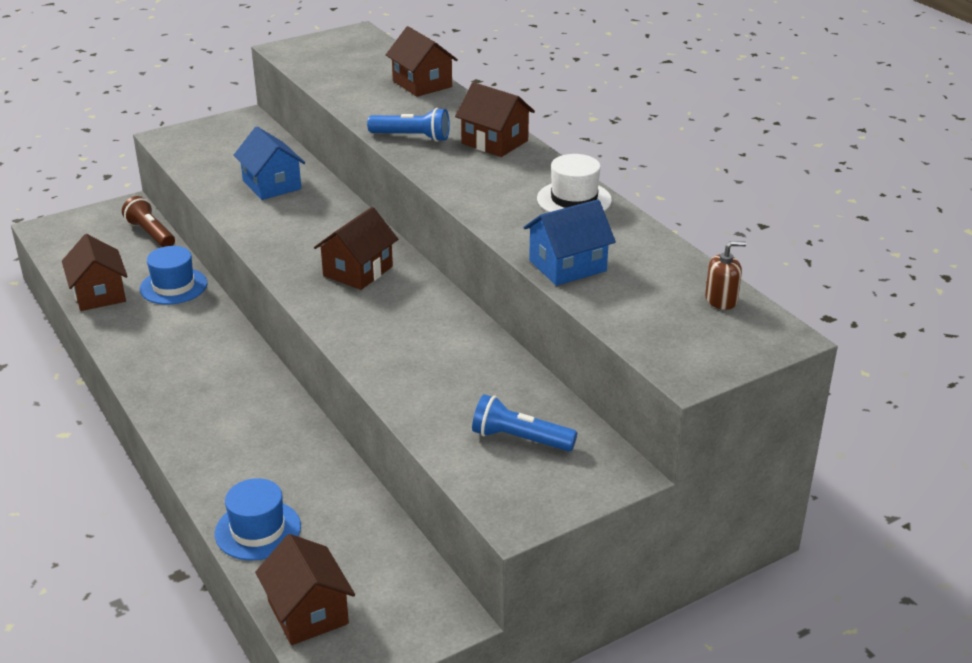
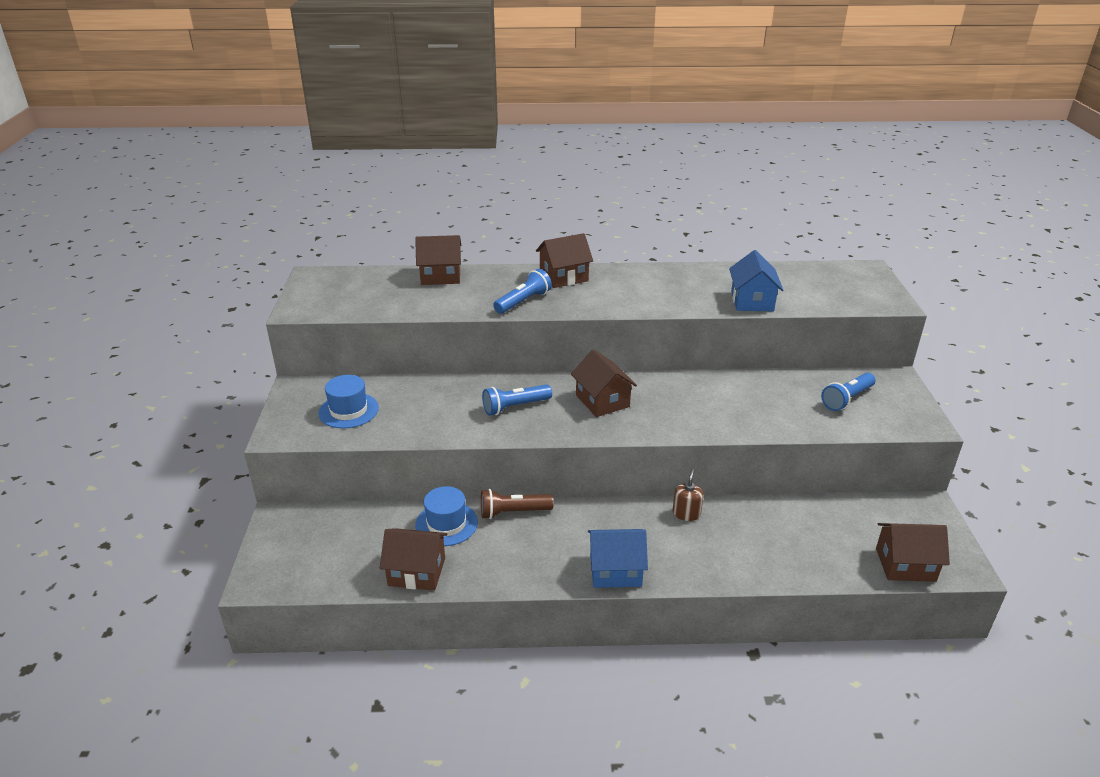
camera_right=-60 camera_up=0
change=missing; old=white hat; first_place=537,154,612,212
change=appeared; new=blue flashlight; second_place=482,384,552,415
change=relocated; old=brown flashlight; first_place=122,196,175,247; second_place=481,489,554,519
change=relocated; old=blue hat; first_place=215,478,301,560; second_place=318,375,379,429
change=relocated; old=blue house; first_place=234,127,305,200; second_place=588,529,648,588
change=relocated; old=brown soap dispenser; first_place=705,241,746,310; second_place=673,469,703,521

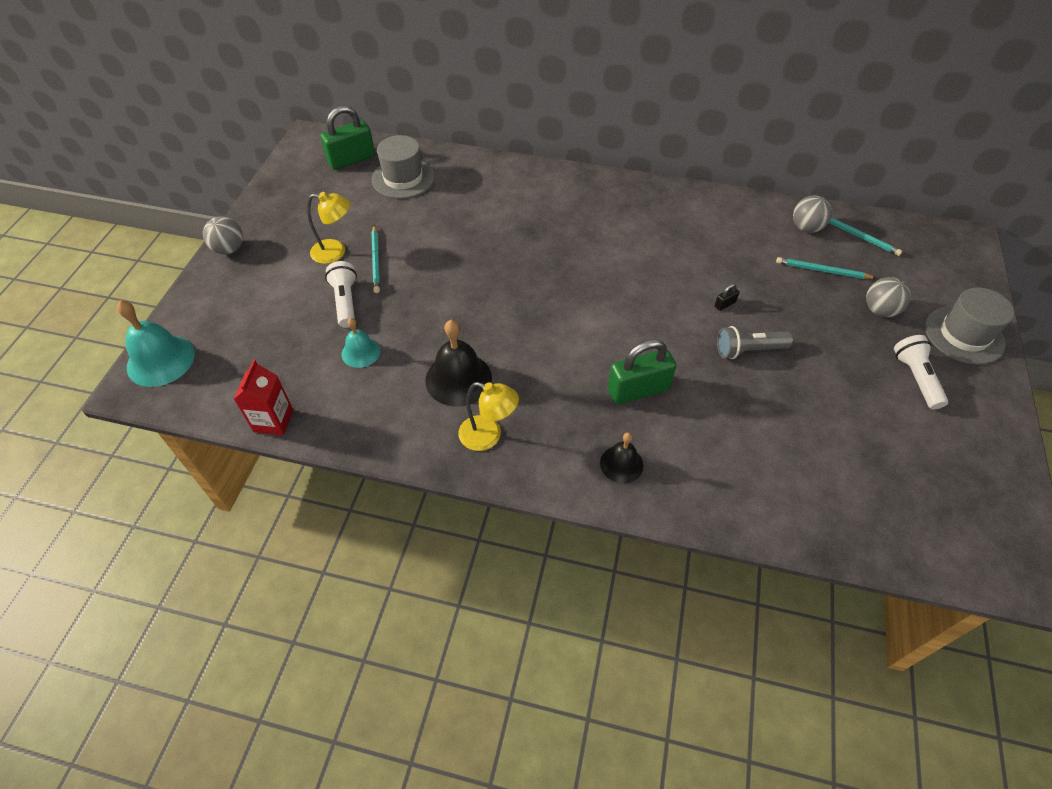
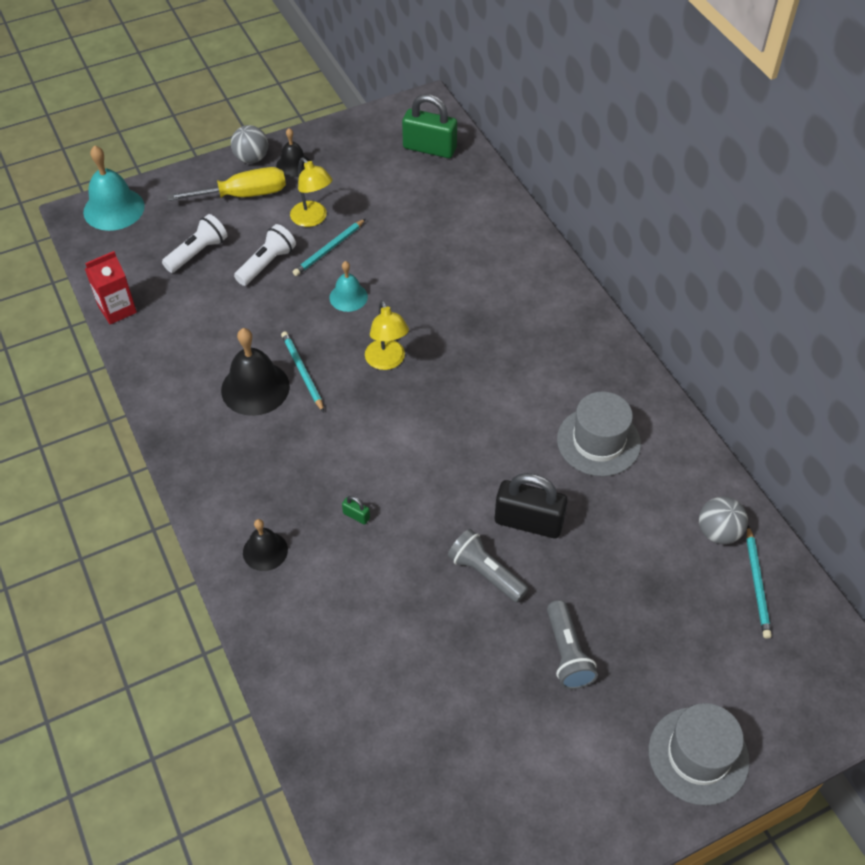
camera_right=50 camera_up=0
change=missing; old=grey ball; first_place=866,277,911,317
change=appeared; new=yellow screwdriver; second_place=167,167,286,201
change=appeared; new=black bell; second_place=276,128,310,177
change=appeared; new=grey flashlight; second_place=547,600,598,689
change=relocated; old=turquoise bell; first_place=341,318,380,368; second_place=329,261,368,312
change=relocated; old=grey hat; first_place=372,135,435,199; second_place=557,391,641,476
change=relocated; old=yellow lamp; first_place=458,382,519,451; second_place=365,300,409,370
change=relocated; old=turquoise pencil; first_place=776,257,876,279; second_place=281,331,324,412
change=relocated; old=white flashlight; first_place=894,335,948,410; second_place=162,214,228,273
change=size; old=green padlock; first_place=608,339,676,405; second_place=342,496,370,525; factor=0.41
change=size; old=black padlock; first_place=715,284,739,311; second_place=495,473,568,538; factor=2.44

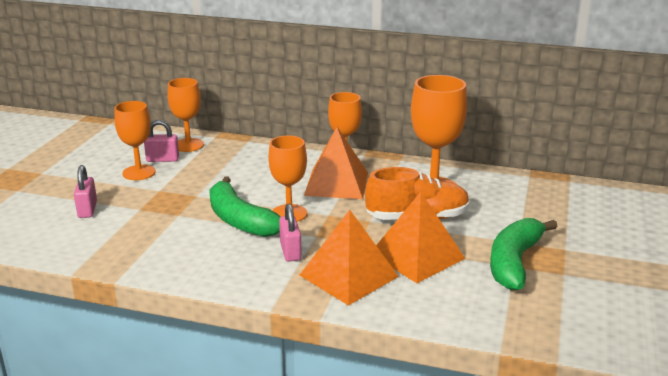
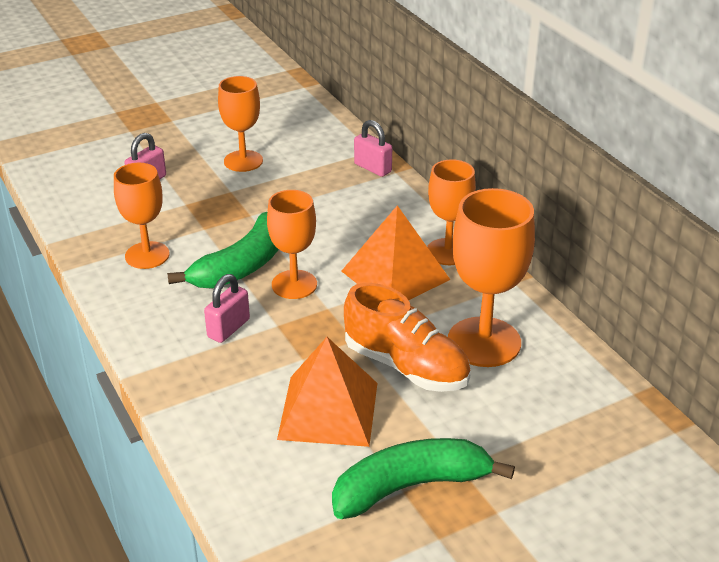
camera_right=45 camera_up=10
change=missing; old=orange pyramid; first_place=300,209,399,306
change=relocated; old=pink padlock; first_place=144,120,179,162; second_place=354,120,392,177
change=relocated; old=orange goblet; first_place=168,78,204,152; second_place=114,163,170,269
change=spun; old=green banana; first_place=209,177,280,237; second_place=167,212,279,289; degrees=-150

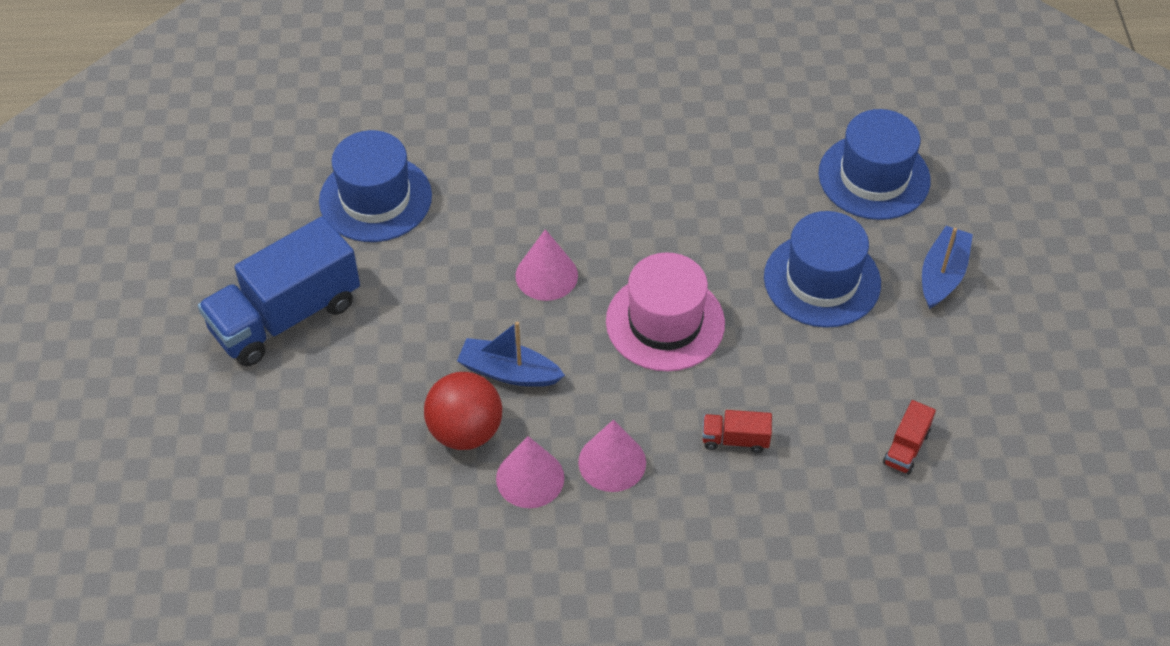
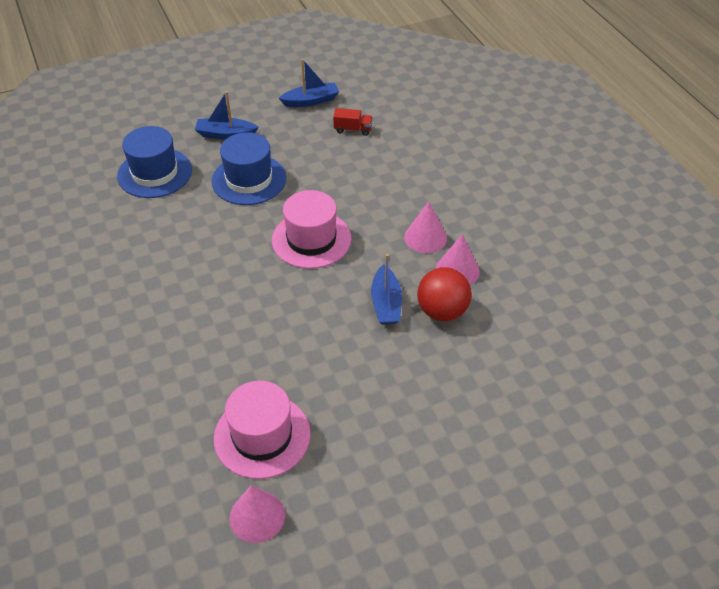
camera_right=-110 camera_up=-5
change=missing; old=blue truck; first_place=198,216,360,367
change=missing; old=red truck; first_place=703,410,772,453
change=appeared; new=blue boat; second_place=279,59,339,107
change=relocated; old=pink cone; first_place=515,229,578,301; second_place=230,485,285,543
change=colour; old=blue hat; new=pink hat; first_place=319,130,432,242; second_place=214,381,311,479

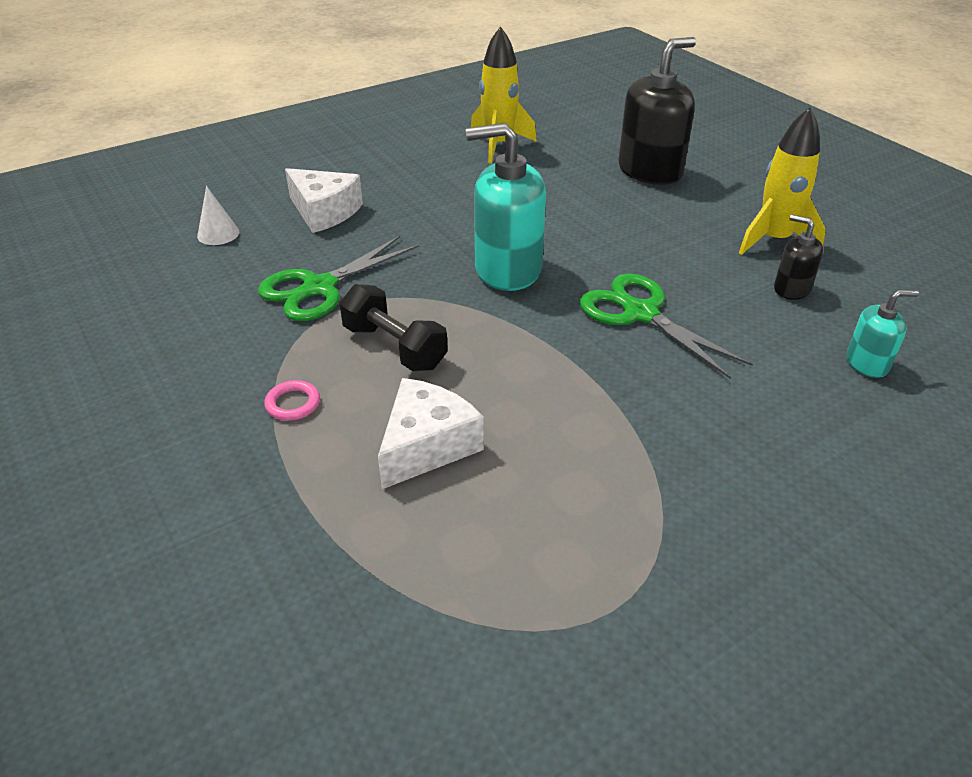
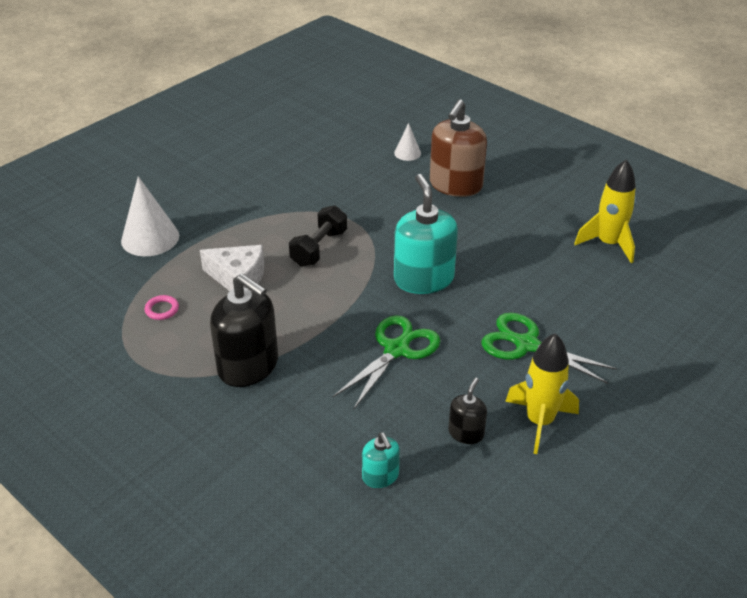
camera_right=75 camera_up=0
change=appeared; new=white cone; second_place=121,176,179,256
change=relocated; old=green scissors; first_place=258,236,419,321; second_place=481,313,617,384
change=relocated; old=pink ring; first_place=264,380,320,421; second_place=145,295,179,320
change=relocated; old=black soap dispenser; first_place=618,37,696,185; second_place=210,273,278,387
change=exchanged; old=white cheese; new=brown soap dispenser; first_place=285,168,363,233; second_place=430,99,487,197

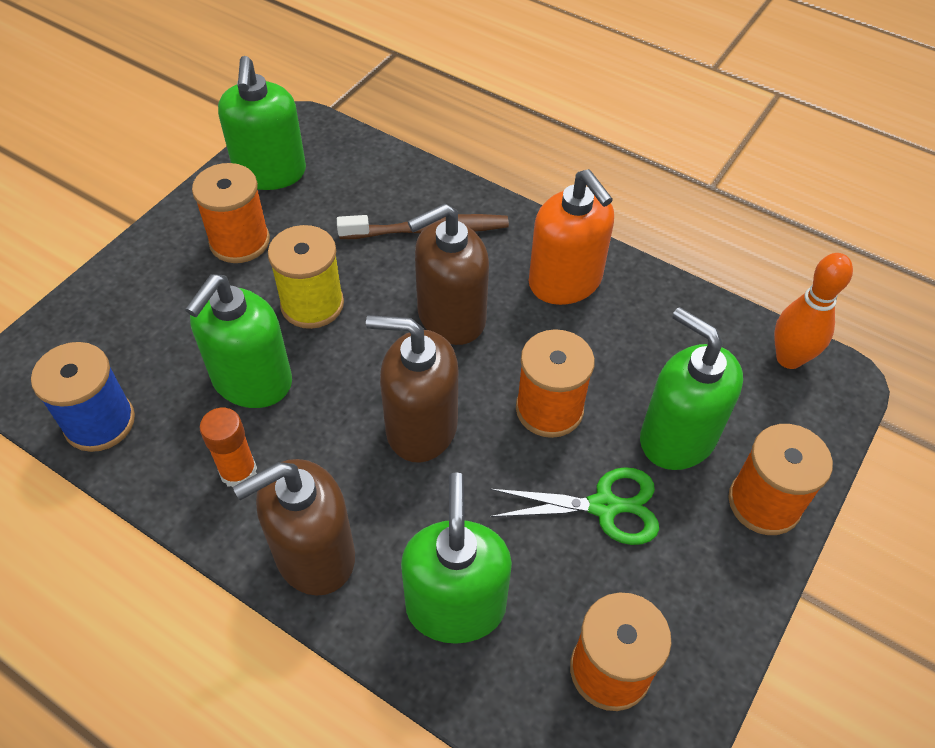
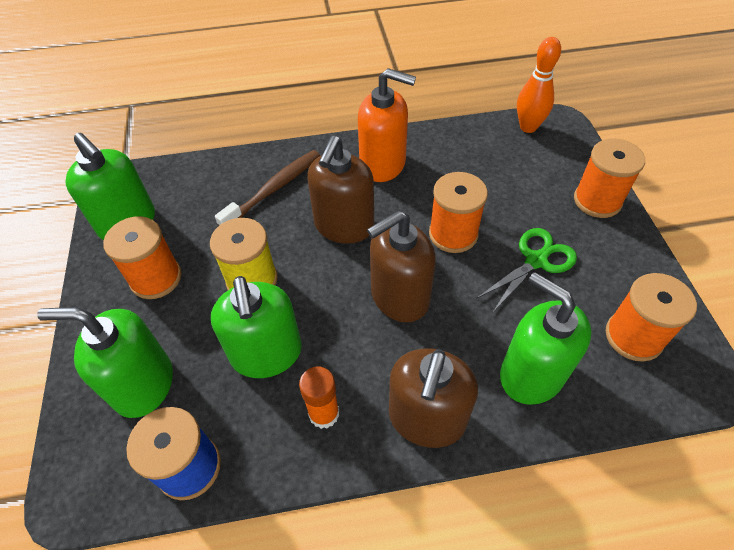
camera_right=-40 camera_up=0
change=relocated; old=green soap dispenser; first_place=640,307,743,470; second_place=37,307,173,418

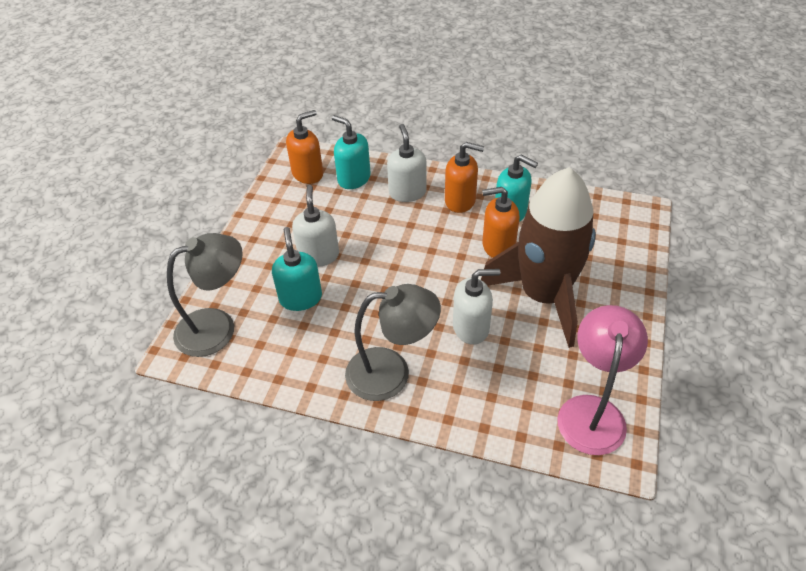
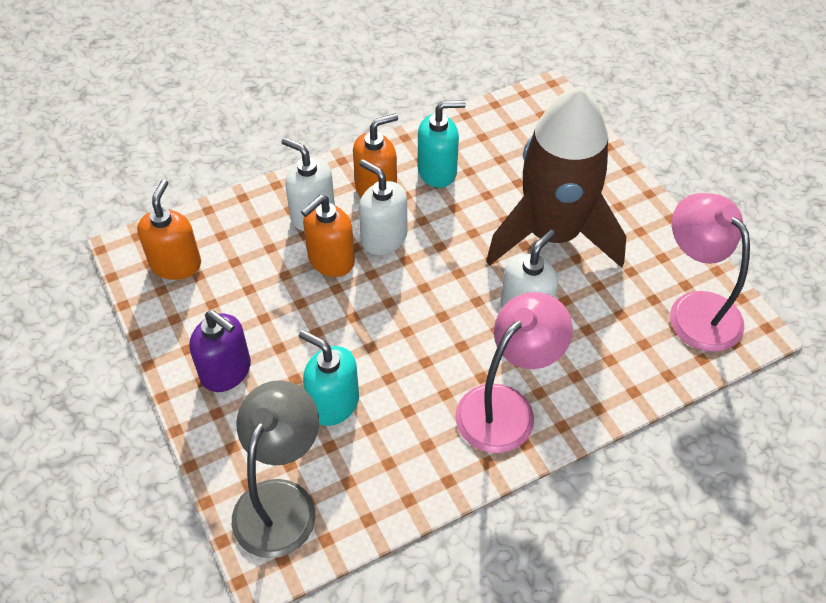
camera_right=-45 camera_up=5
change=missing; old=turquoise soap dispenser; first_place=332,115,371,189
change=appeared; new=purple soap dispenser; second_place=189,310,251,392
change=relocated; old=white soap dispenser; first_place=292,185,339,267; second_place=359,159,407,255
change=relocated; old=orange soap dispenser; first_place=482,187,520,258; second_place=301,195,355,277
change=colour; old=grey lamp; new=pink lamp; first_place=345,284,441,401; second_place=456,292,573,453

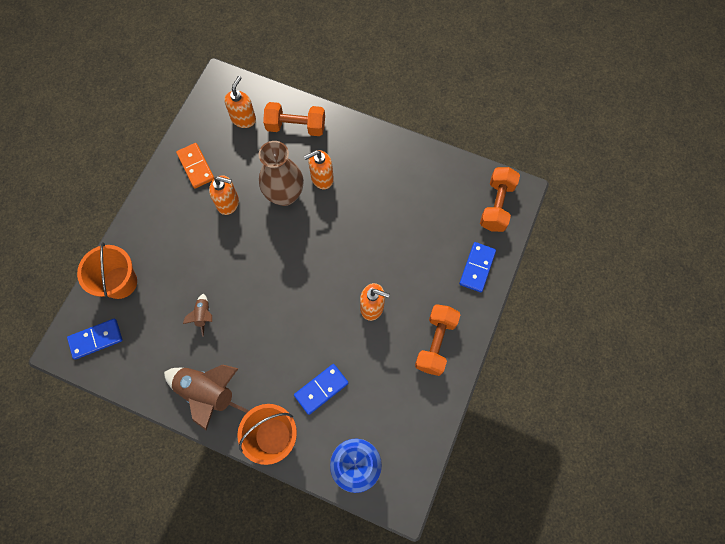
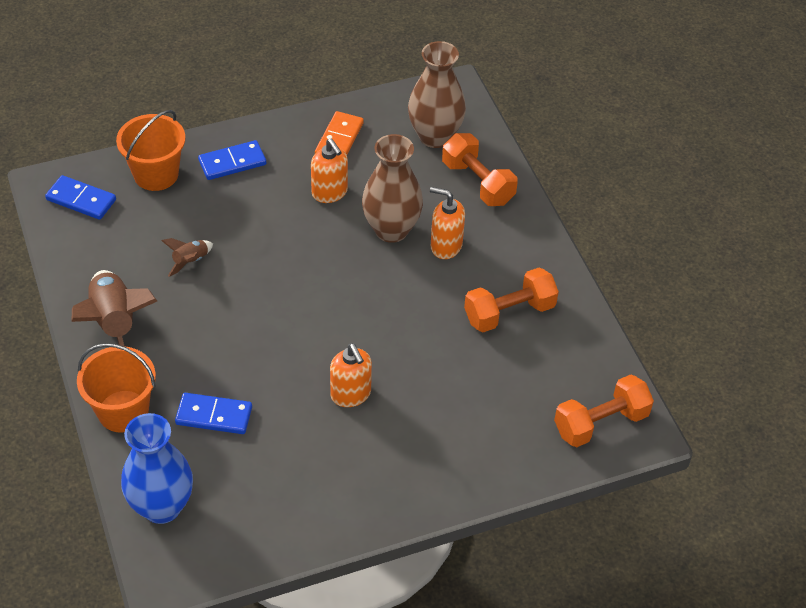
camera_right=45 camera_up=-20
change=relocated; old=orange dumbbell; first_place=415,304,460,376; second_place=464,268,559,332
change=relocated; old=blue domino; first_place=459,242,496,292; second_place=198,140,266,180
change=exchanged; old=orange soap dispenser; new=brown vase; first_place=224,76,256,128; second_place=408,41,466,148

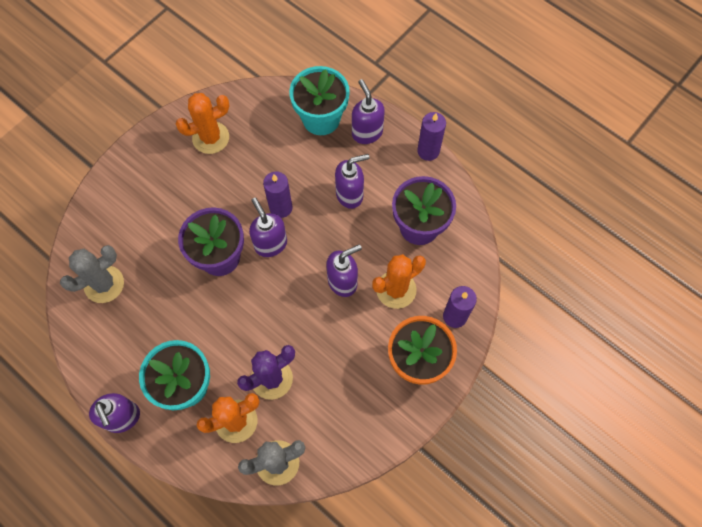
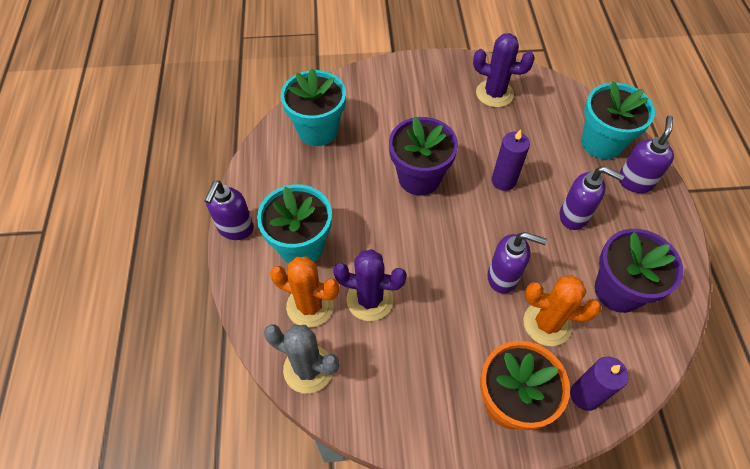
camera_right=45 camera_up=-10
change=missing; old=purple soap dispenser; first_place=249,198,287,257
change=missing; old=purple candle; first_place=417,112,446,161
change=exchanged; old=grey cactus; new=turquoise flower pot; first_place=60,245,124,303; second_place=281,68,346,146
change=colour; old=orange cactus; new=purple cactus; first_place=176,93,229,154; second_place=473,33,535,107

